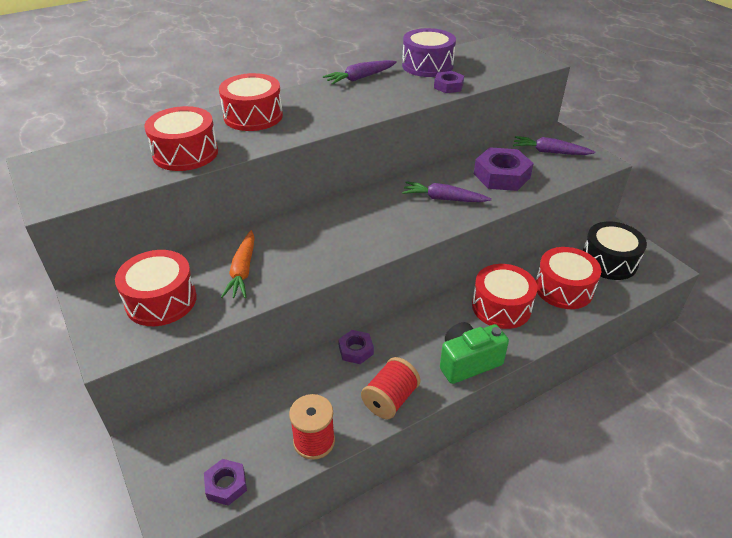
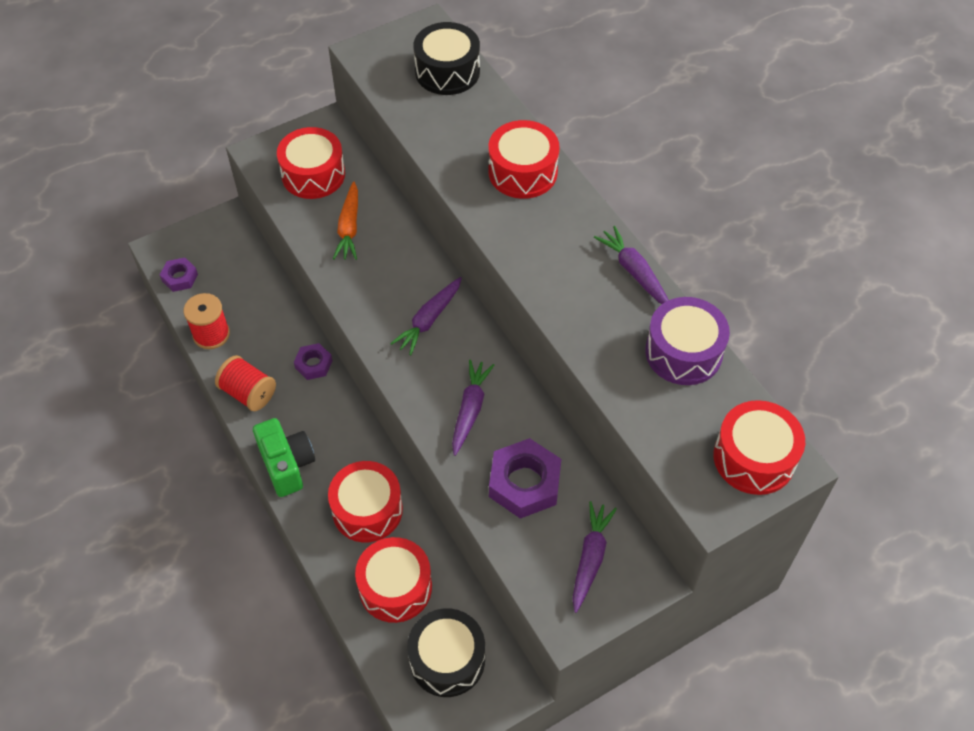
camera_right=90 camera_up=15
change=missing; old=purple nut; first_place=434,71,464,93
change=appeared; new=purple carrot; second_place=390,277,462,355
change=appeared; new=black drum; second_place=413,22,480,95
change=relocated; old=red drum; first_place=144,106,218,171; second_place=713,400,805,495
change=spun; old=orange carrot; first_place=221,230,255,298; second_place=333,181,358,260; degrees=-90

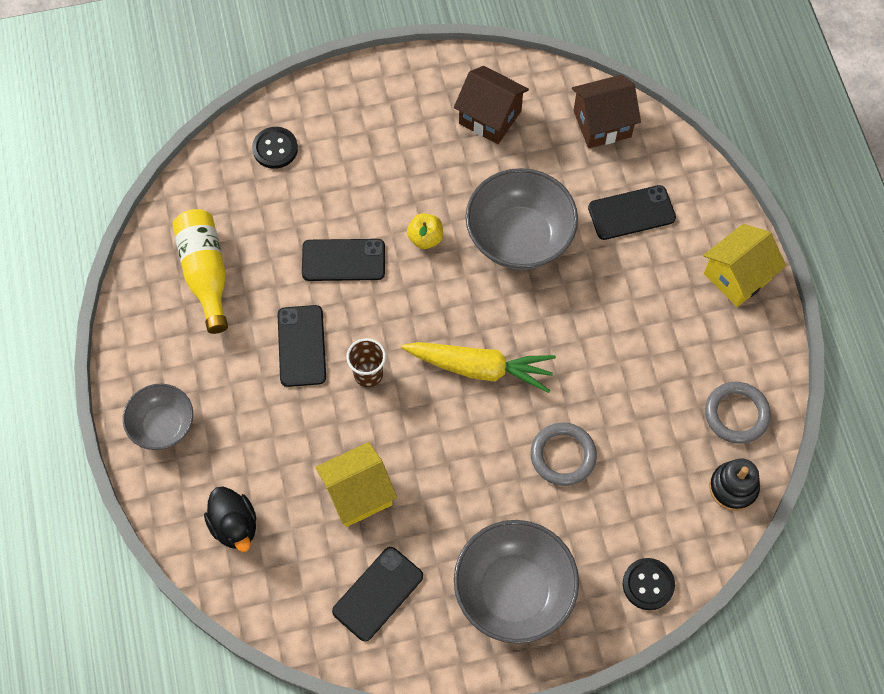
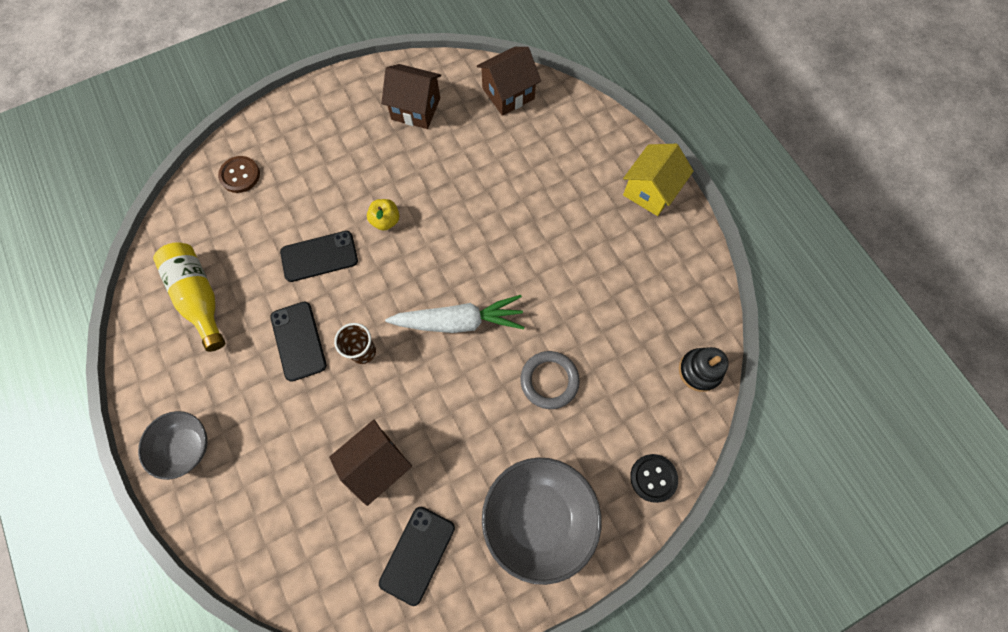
camera_right=-15 camera_up=5
change=missing; old=black duck; first_place=204,486,256,552
change=missing; old=grey bowl; first_place=466,168,578,270
change=missing; old=black phone; first_place=588,185,676,240
change=missing; old=grey ring; first_place=705,382,771,444
change=colour; old=black button; new=brown button; first_place=252,127,298,169; second_place=218,156,260,193
change=colour; old=yellow house; new=brown house; first_place=315,442,397,527; second_place=329,420,412,506
change=colour; old=yellow carrot; new=white carrot; first_place=401,342,556,393; second_place=385,295,524,333

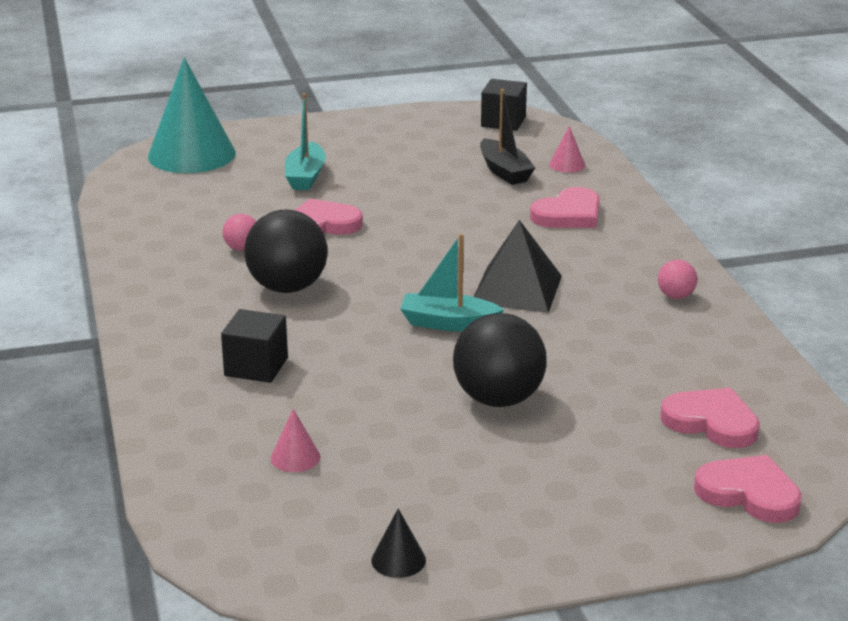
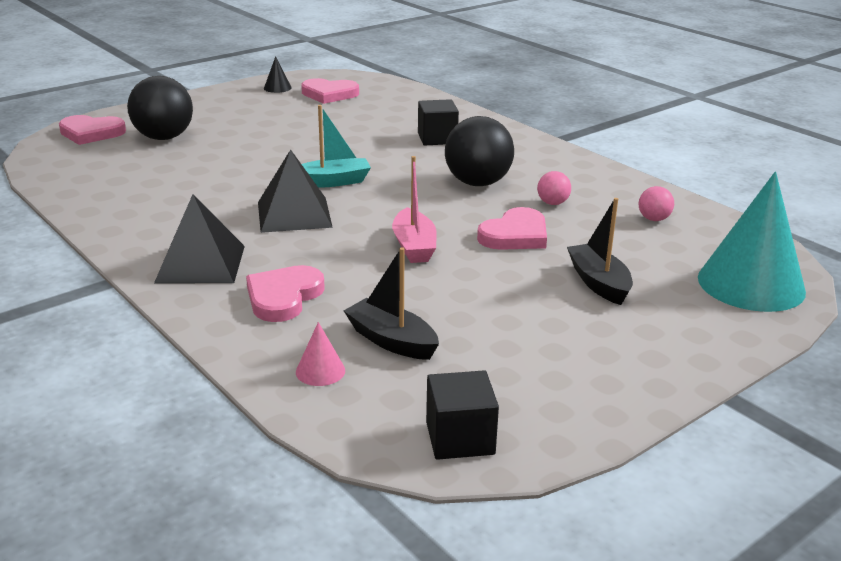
camera_right=155 camera_up=0
change=missing; old=pink cone; first_place=271,409,320,472
change=appeared; new=black pyramid; second_place=154,194,245,283
change=appeared; new=pink boat; second_place=392,156,437,263
change=relocated; old=black ball; first_place=453,313,547,407; second_place=127,76,193,140
change=relocated; old=pink ball; first_place=658,260,697,299; second_place=638,186,674,221
change=relocated; old=pink heart; first_place=660,388,760,448; second_place=301,78,359,104
change=colour; old=turquoise boat; new=black boat; first_place=285,93,326,190; second_place=567,198,633,305

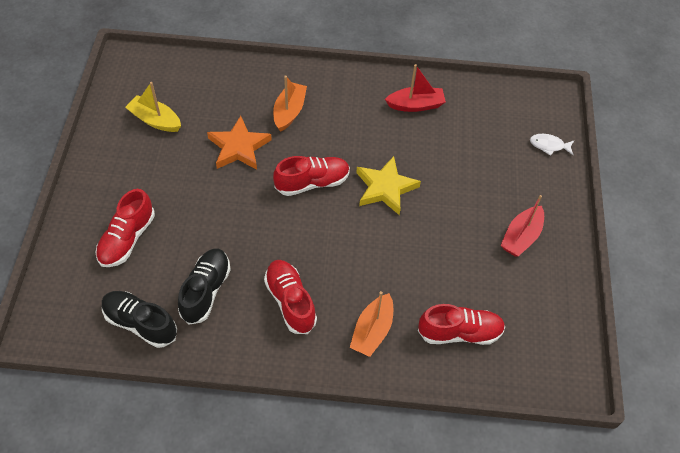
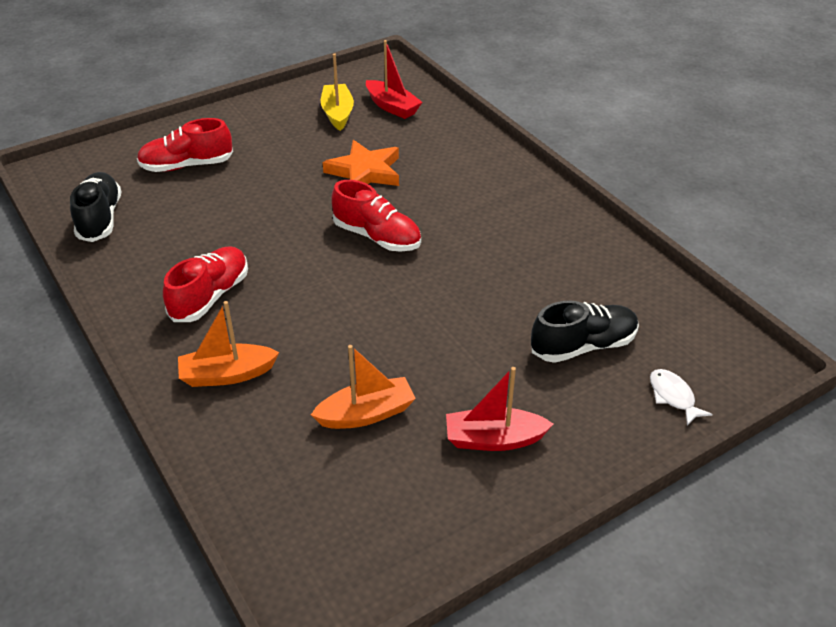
camera_right=55 camera_up=-15
change=missing; old=yellow star; first_place=356,156,421,215
change=missing; old=red shoe; first_place=418,304,505,345
change=relocated; old=black shoe; first_place=178,248,231,325; second_place=531,301,639,363
change=relocated; old=orange boat; first_place=273,76,307,132; second_place=311,345,416,429
change=relocated; old=red boat; first_place=385,64,446,112; second_place=366,40,422,119

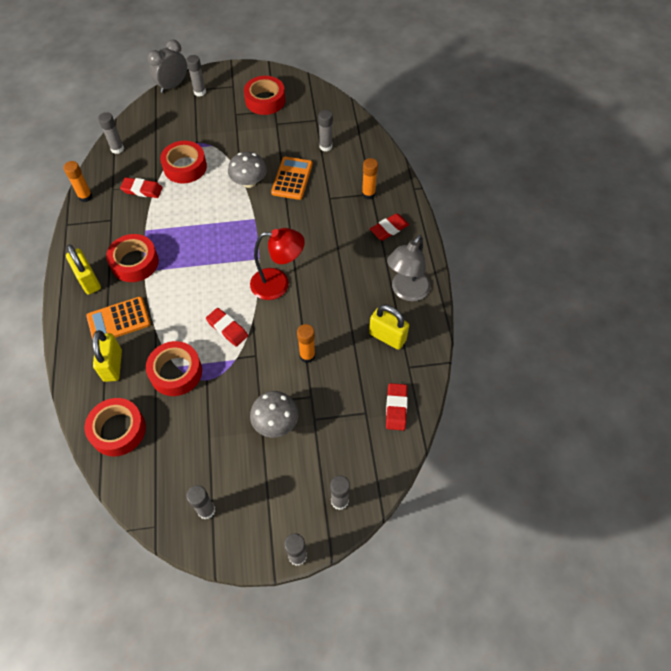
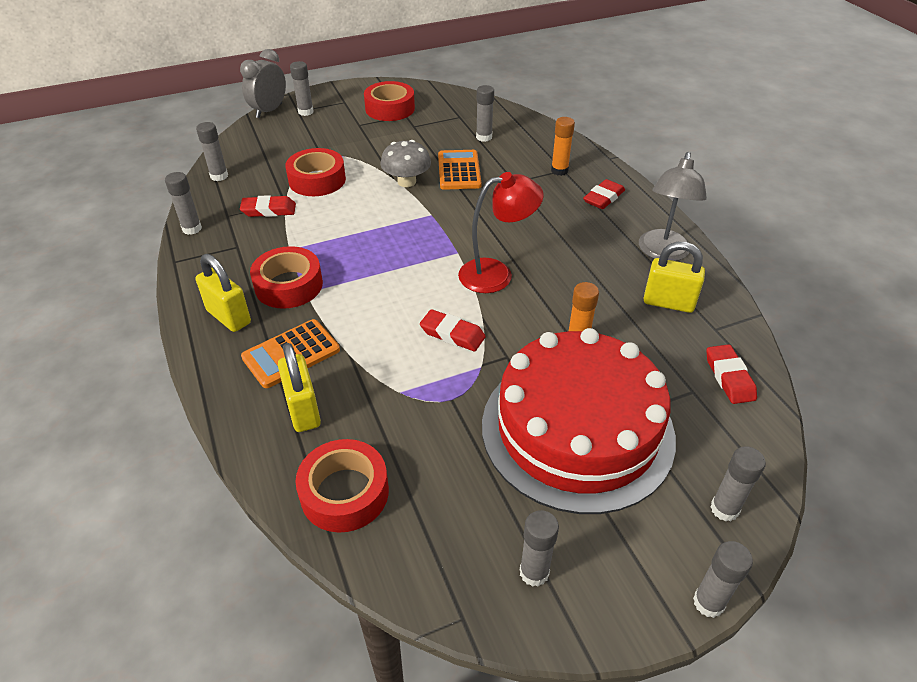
camera_right=-15 camera_up=-15
change=missing; old=red tape; first_place=146,341,202,396
change=exchanged; old=grey mushroom; new=red cake; first_place=250,391,299,438; second_place=482,328,676,514
change=colour; old=orange glue stick; new=grey glue stick; first_place=63,161,93,202; second_place=165,172,202,235

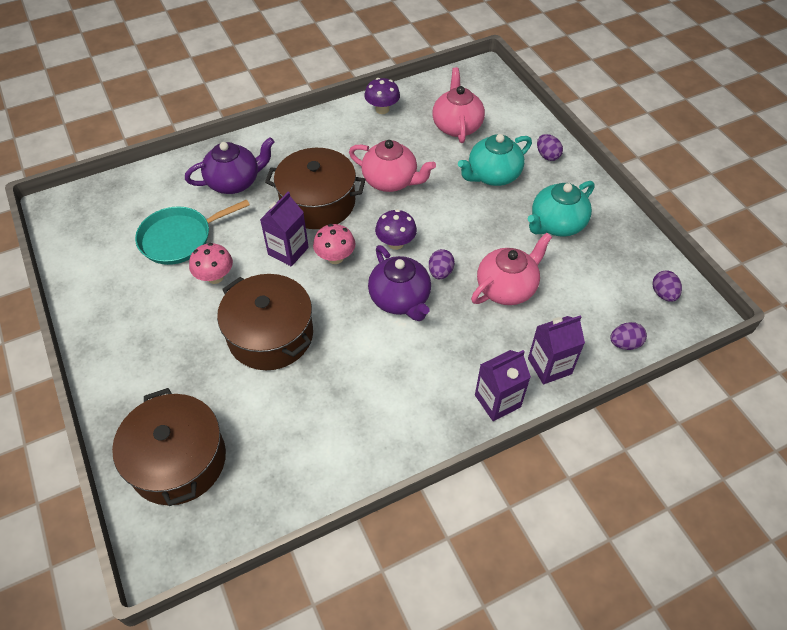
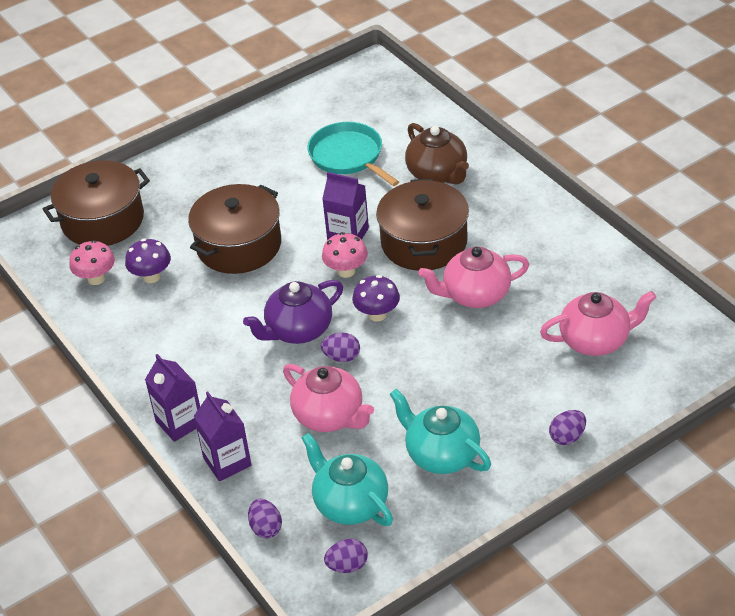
camera_right=85 camera_up=-10
change=relocated; old=pink mushroom; first_place=189,243,233,284; second_place=69,240,115,285
change=relocated; old=purple mushroom; first_place=364,78,400,114; second_place=125,239,171,283
change=relocated; old=turquoise teapot; first_place=458,134,532,186; second_place=301,432,393,526
change=colour; old=purple teapot; new=brown teapot; first_place=185,137,274,194; second_place=405,123,469,184
change=spun; old=pink teapot; first_place=349,140,436,192; second_place=418,247,530,308; degrees=60

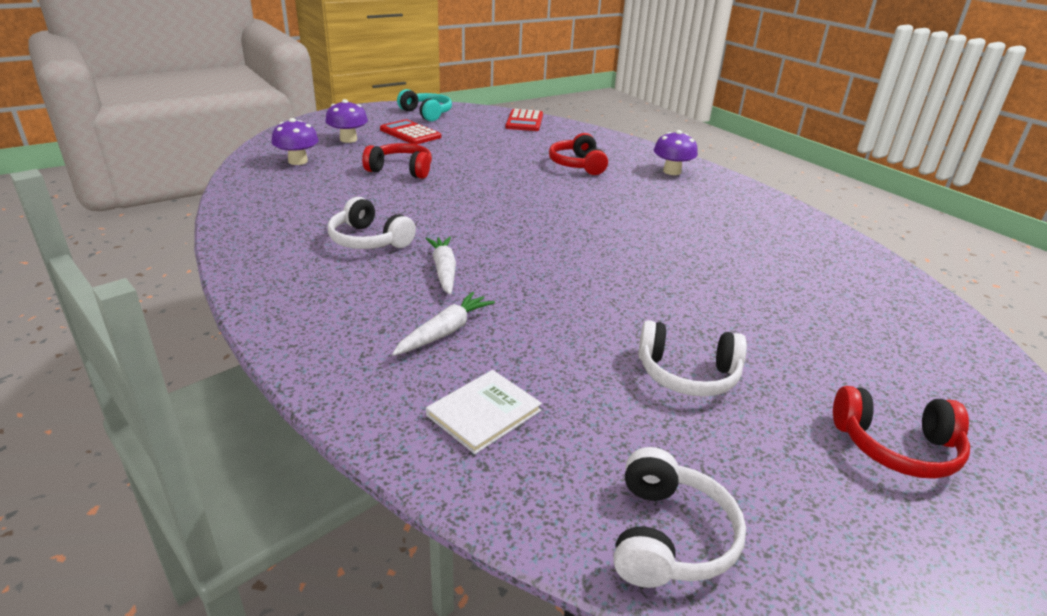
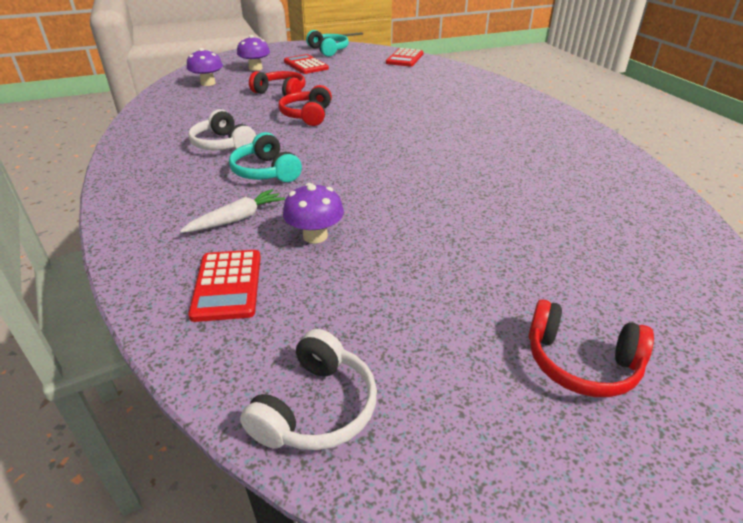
camera_right=15 camera_up=5
change=missing; old=white headphones; first_place=638,320,747,397
change=relocated; old=red headphones; first_place=549,133,608,175; second_place=278,85,332,126
change=relocated; old=purple mushroom; first_place=654,130,698,175; second_place=283,183,344,243
change=exchanged; old=white carrot; new=turquoise headphones; first_place=426,236,456,295; second_place=229,132,302,182
change=exchanged; old=white book; new=red calculator; first_place=426,370,542,454; second_place=188,250,261,322

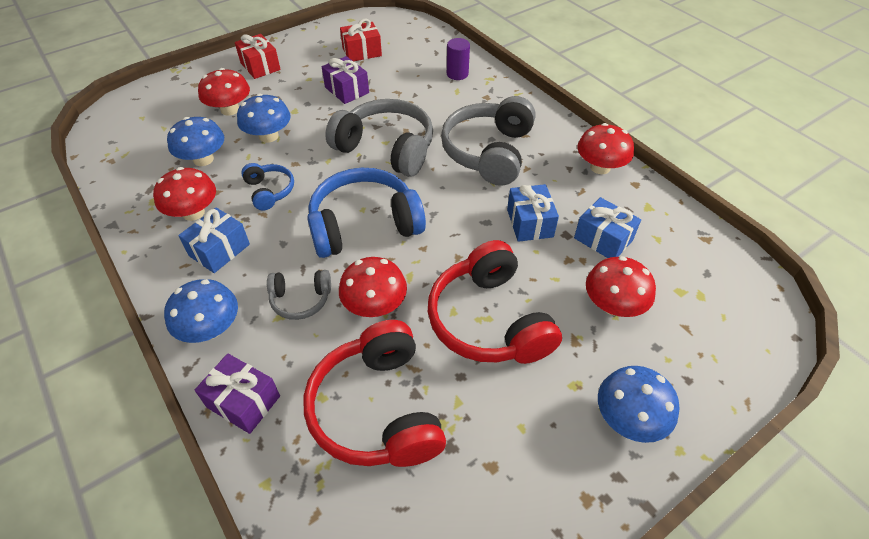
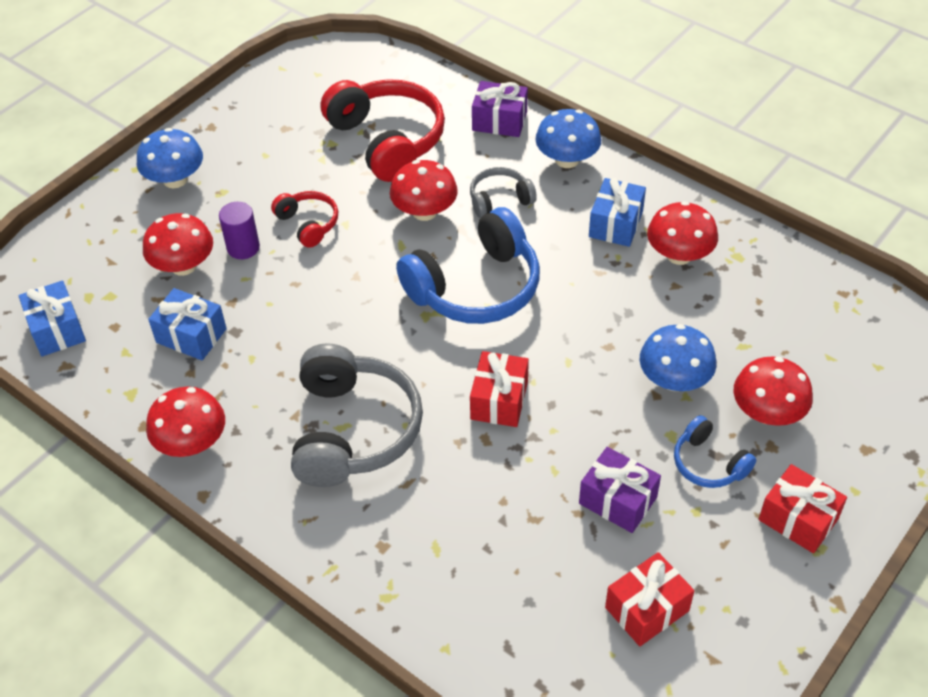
camera_right=165 camera_up=0
change=missing; old=blue mushroom; first_place=167,117,224,166
change=relocated; old=blue headphones; first_place=241,163,294,211; second_place=674,415,756,488
change=relocated; old=purple cylinder; first_place=447,38,470,80; second_place=219,202,260,259
change=relocated; old=blue gift; first_place=507,184,559,242; second_place=19,280,86,357
change=exchanged; old=grey headphones; new=red gift; first_place=325,99,433,177; second_place=470,351,529,427
change=size; old=red headphones; first_place=428,240,562,364; second_place=271,191,338,248; factor=0.51

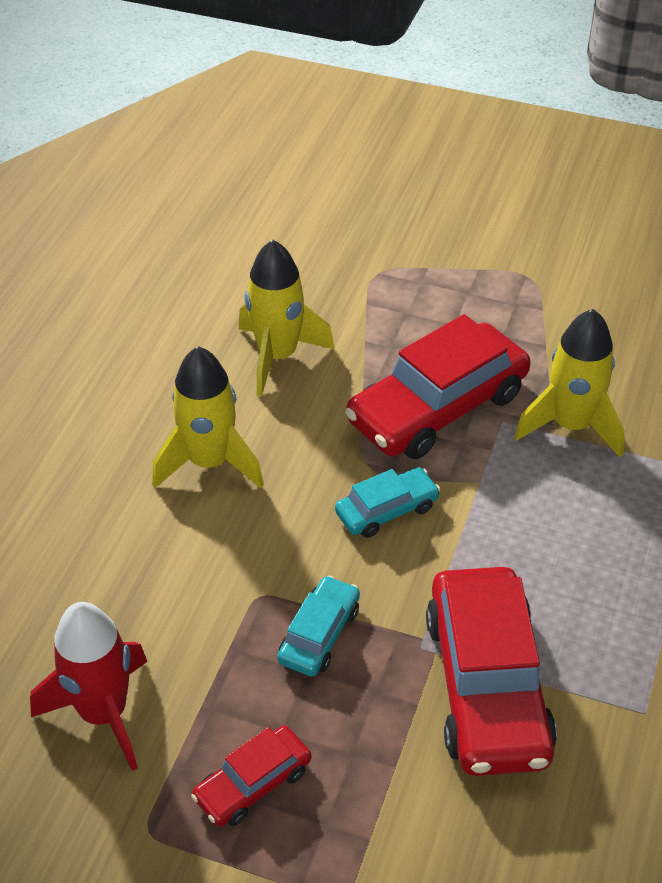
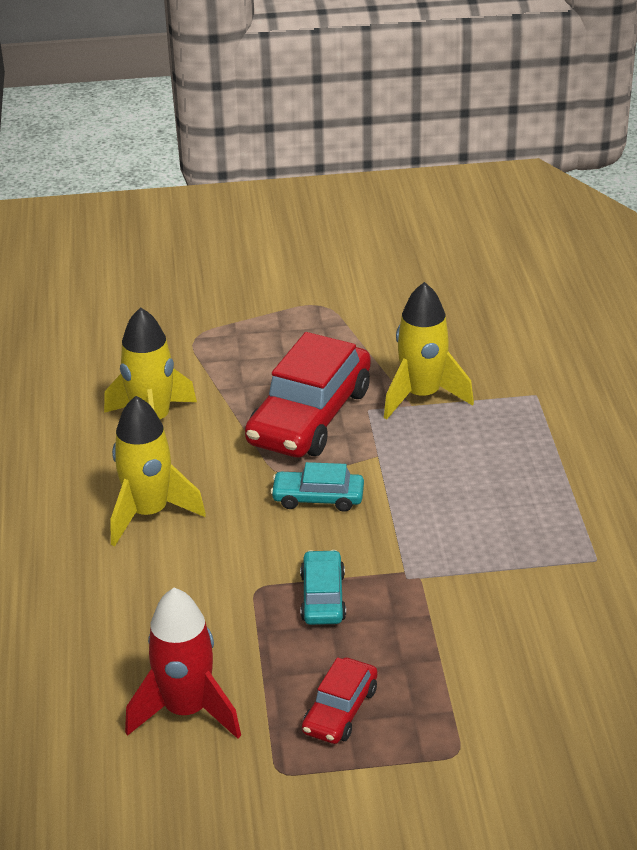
camera_right=-25 camera_up=-10
change=missing; old=red car; first_place=426,567,557,776
change=spun; old=turquoise car; first_place=335,467,440,538; second_place=270,462,364,512; degrees=-120

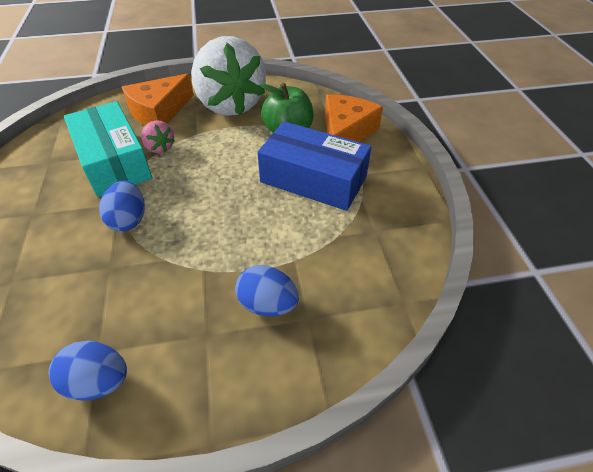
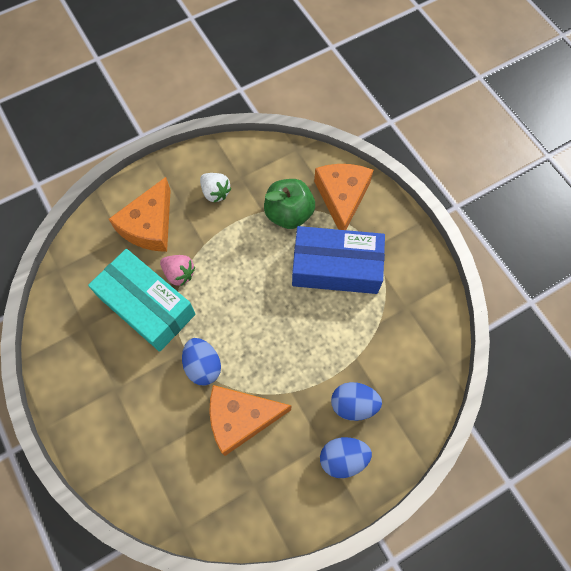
camera_right=-20 camera_up=20
change=appeared; new=orange cheese; second_place=209,385,291,456
change=relocated; old=blue egg; first_place=49,341,127,401; second_place=320,437,372,478
change=size; old=white strawberry; first_place=191,36,266,116; second_place=200,173,231,202; factor=0.4

